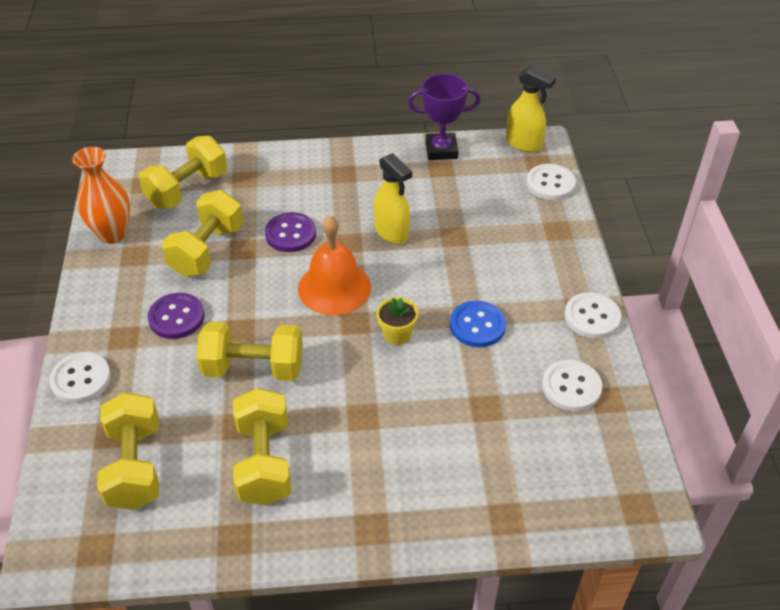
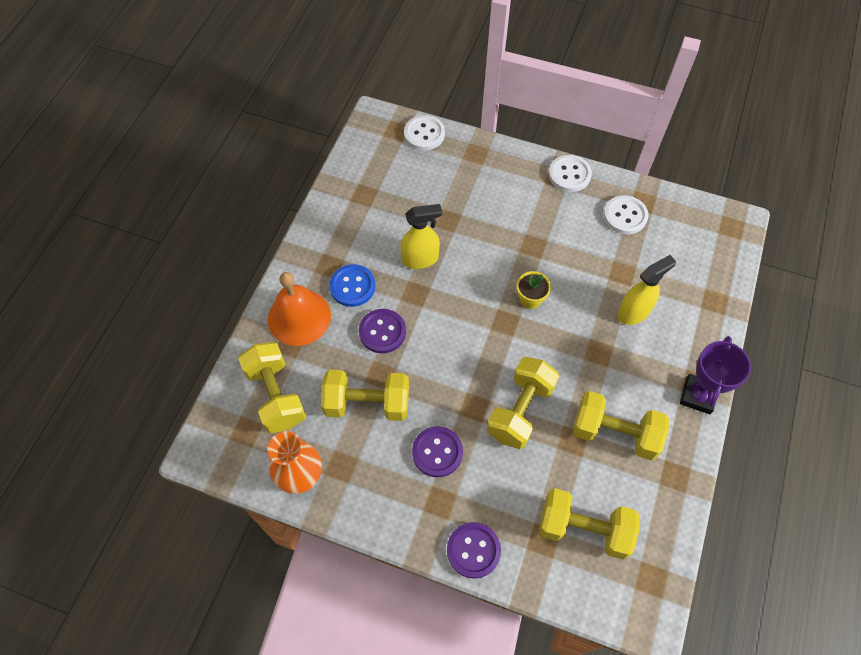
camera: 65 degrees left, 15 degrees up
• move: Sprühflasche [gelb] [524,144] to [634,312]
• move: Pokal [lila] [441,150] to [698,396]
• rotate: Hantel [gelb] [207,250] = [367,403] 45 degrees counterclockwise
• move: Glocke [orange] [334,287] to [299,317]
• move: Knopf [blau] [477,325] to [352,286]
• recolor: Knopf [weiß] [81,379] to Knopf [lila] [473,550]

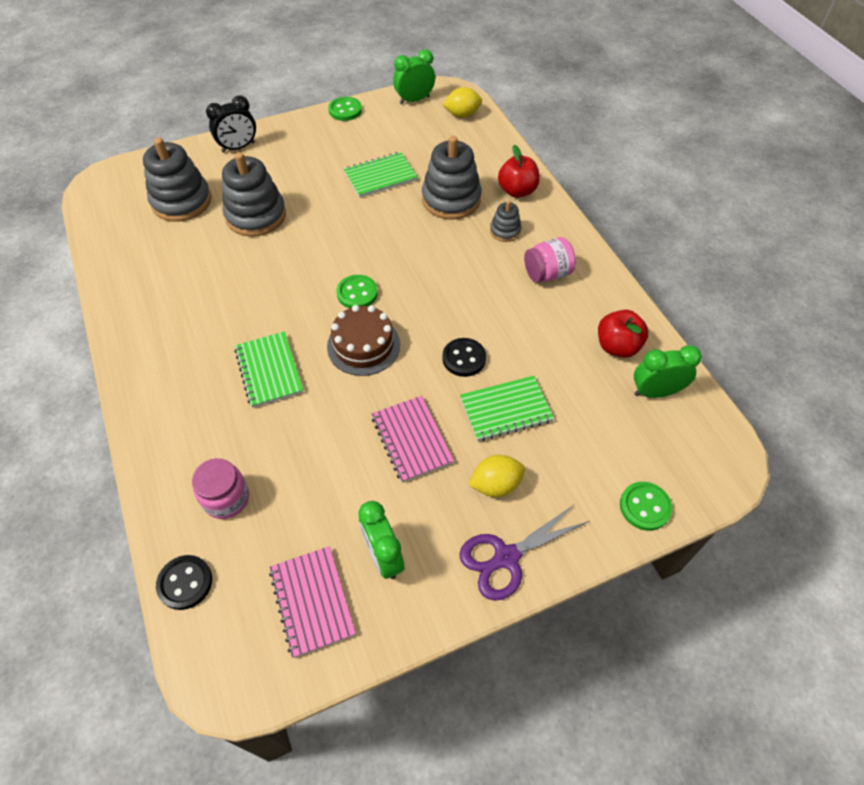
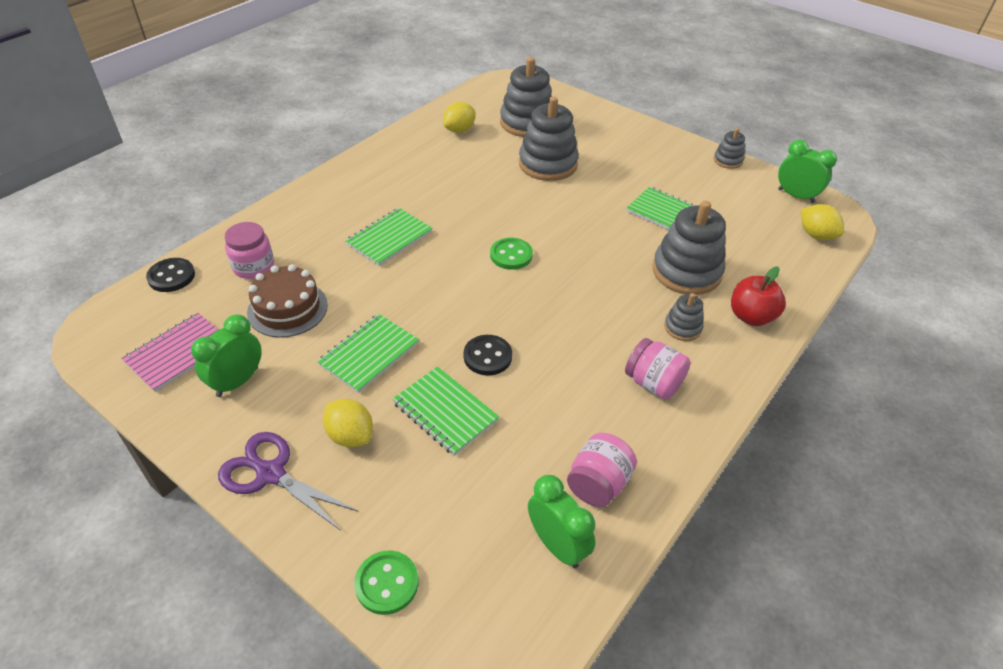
camera: 60 degrees right, 10 degrees down
• delete: Wecker [schwarz] [238,147]
• replace: Knopf [grün] [345,110] to Stapelspielzeug [grau] [728,160]
• move: Kuchen [braun] [363,345] to [287,308]
• replace: Apfel [rot] [617,346] to Einmachglas [rosa] [598,484]
• recolor: Notizbuch [rosa] [411,440] to Notizbuch [grün] [369,354]
• insert: Zitrone [gelb] [459,130]

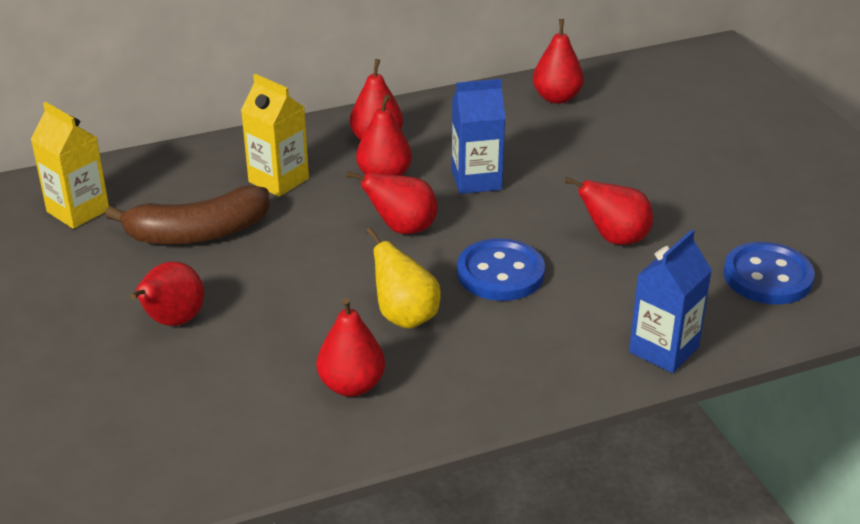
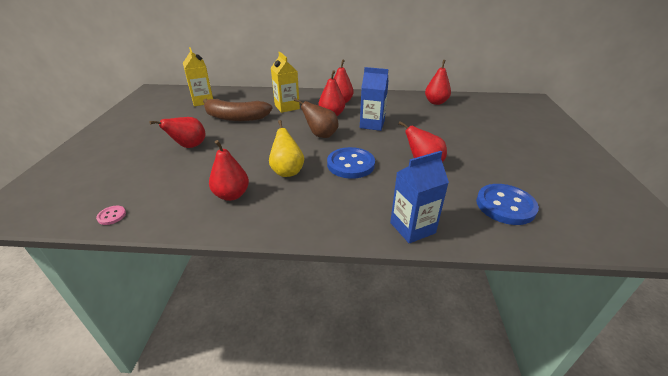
camera: 25 degrees right, 0 degrees up
• recolor: Birne [rot] [402,229] to Birne [braun] [321,135]
• insert: Knopf [rosa] [112,216]

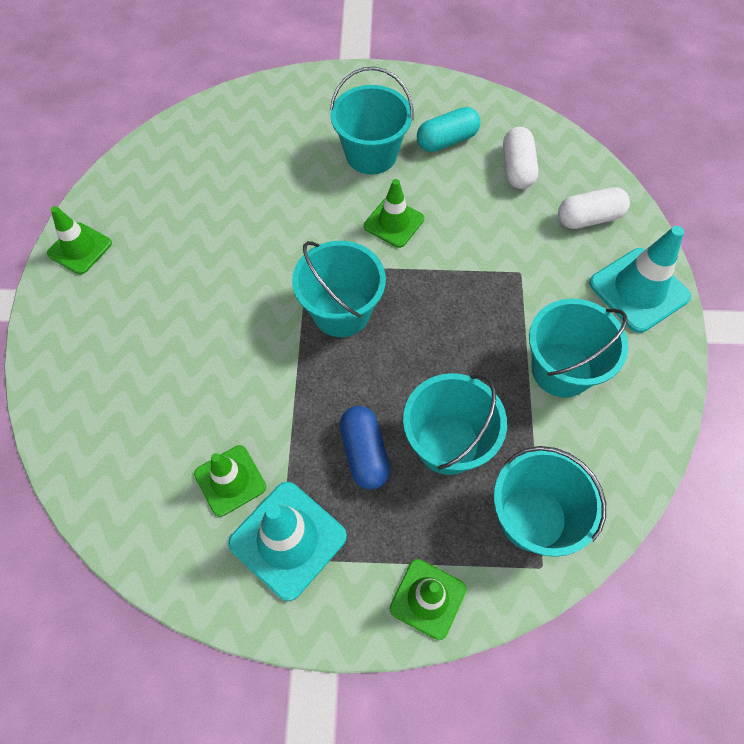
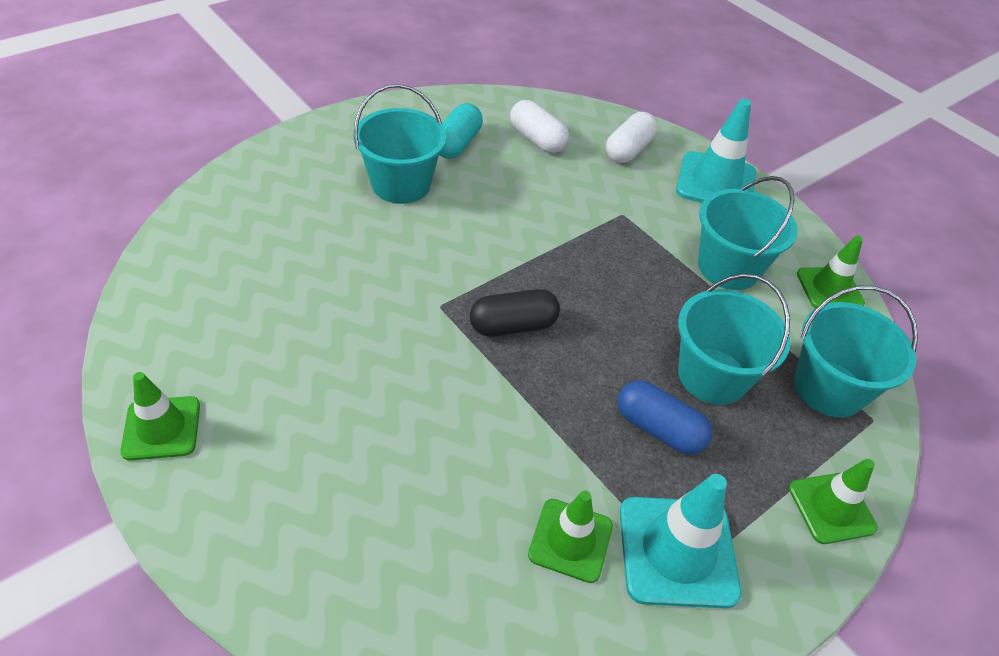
camera: 45 degrees left, 15 degrees down
• move: Leitkegel [grün] [394,222] to [829,288]
• replace: Eimer [türkis] [341,311] to Kapsel [schwarz] [513,326]

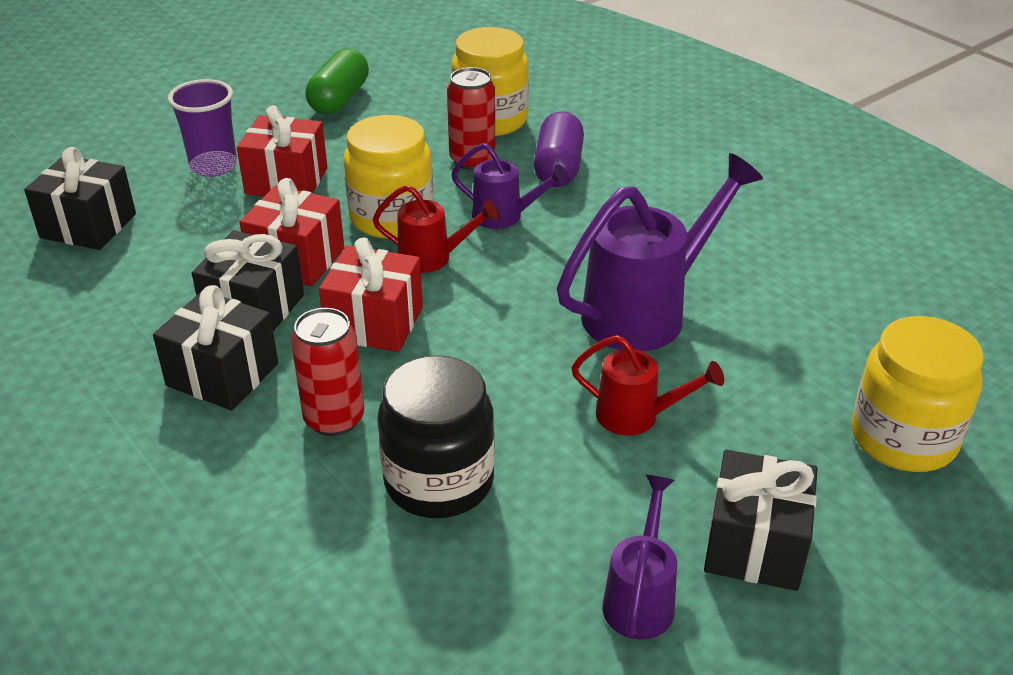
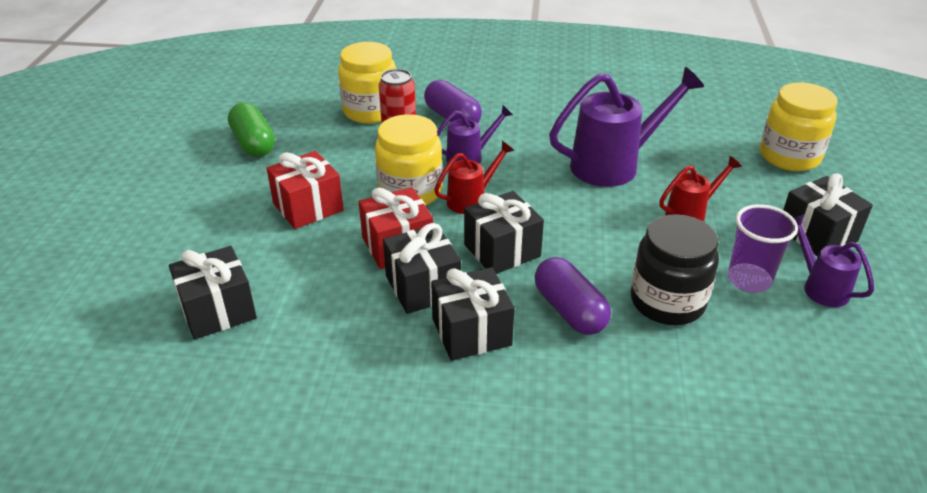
camera: 45 degrees left, 0 degrees up
• move: Becher [lila] [213,166] to [749,280]
• rotate: Gießkanne [lila] [645,312] = [613,165] 60 degrees clockwise
• recolor: Geschenk [rot] [374,323] to Geschenk [schwarz] [502,250]
• replace: Dose [rot] [334,419] to Kapsel [lila] [570,310]

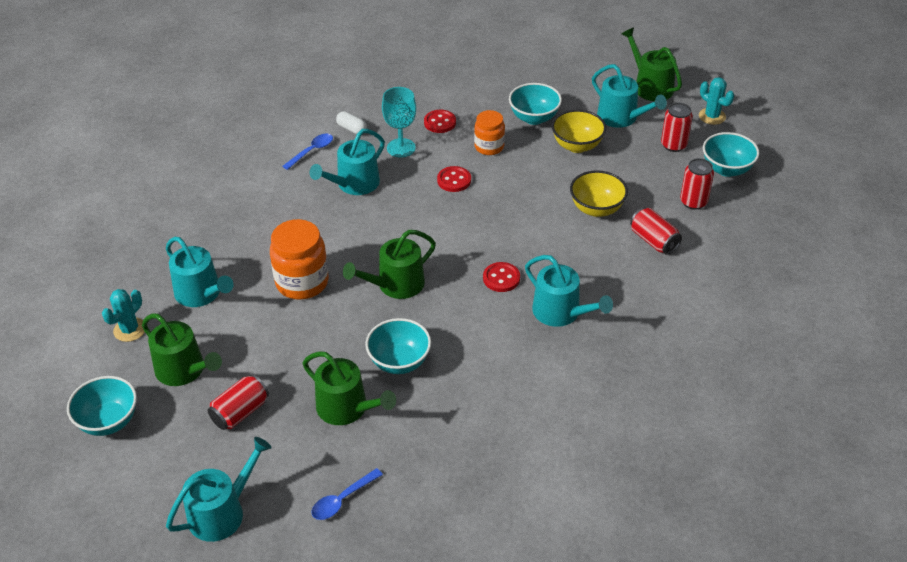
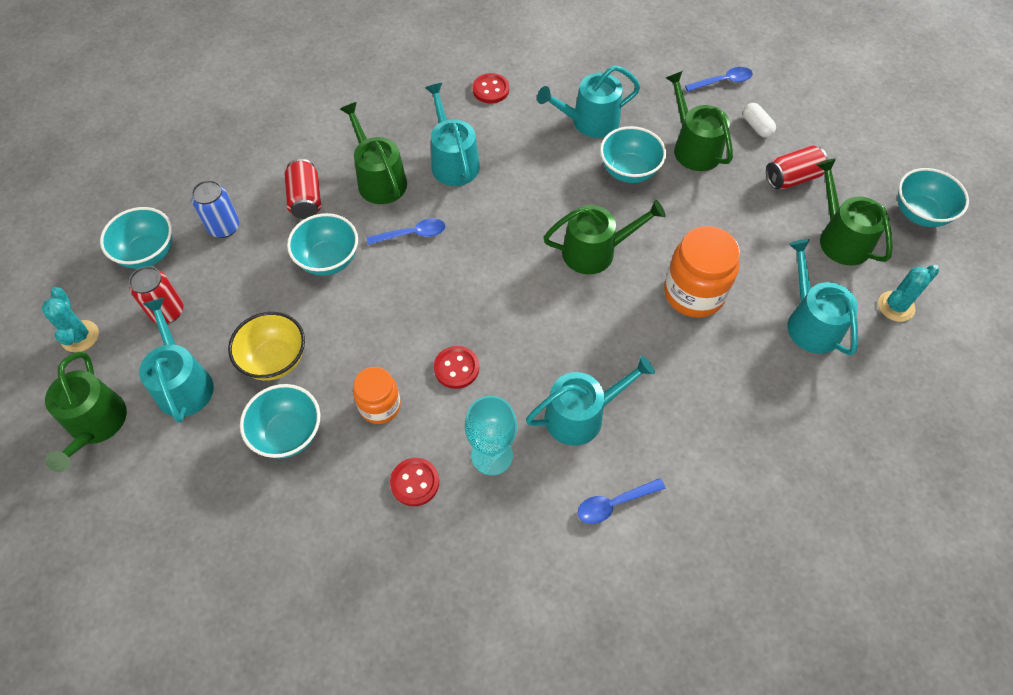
camera: 155 degrees left, 15 degrees up
• move: Kapsel [weiß] [352,129] to [756,126]
• recolor: Dose [rot] [693,202] to Dose [blau] [224,227]
• recolor: Schüssel [gelb] [596,209] to Schüssel [türkis] [328,260]
• move: Knopf [rot] [501,278] to [490,90]
• move: Gießkanne [türkis] [222,512] to [590,122]
• insert: Gießkanne [grün] [379,179]
• insert: Löffel [blau] [412,234]

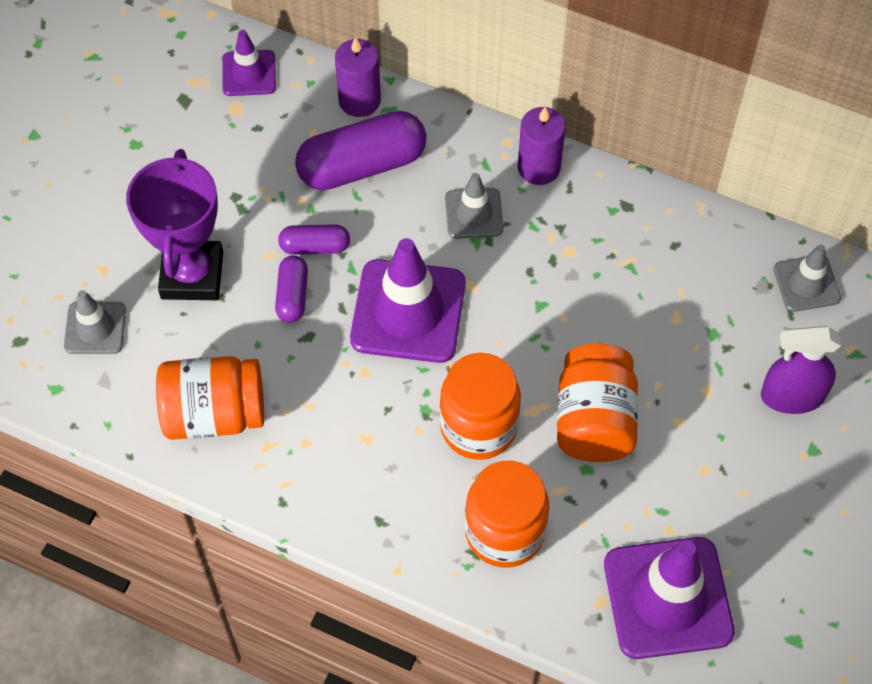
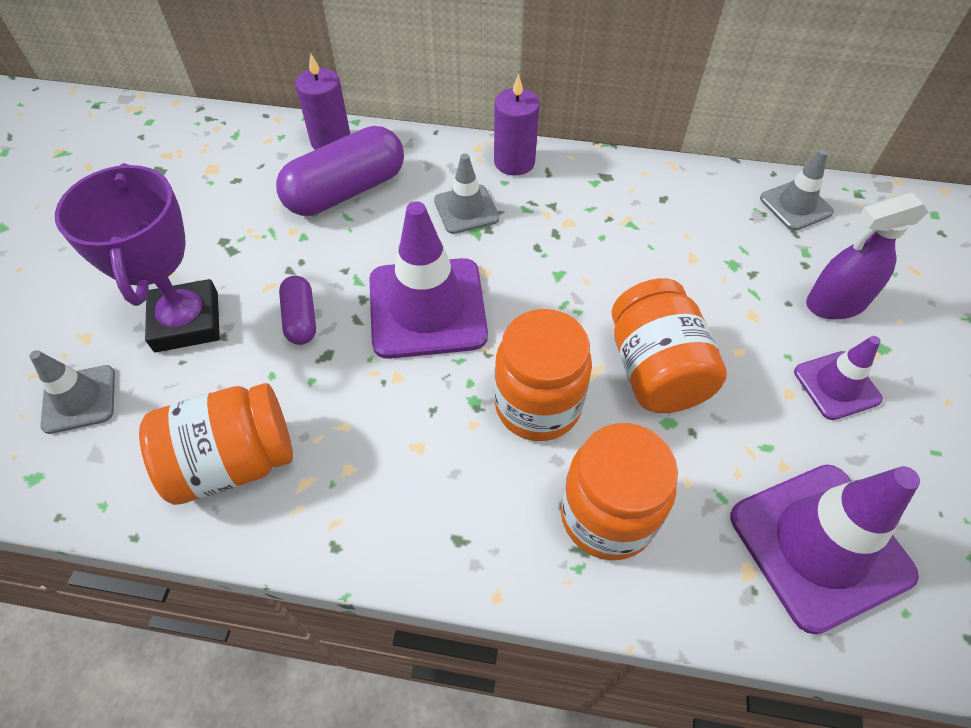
camera: 15 degrees left, 5 degrees down
• move: Leitkegel [lila] [249,73] to [836,385]
• delete: Kapsel [lila] [315,247]

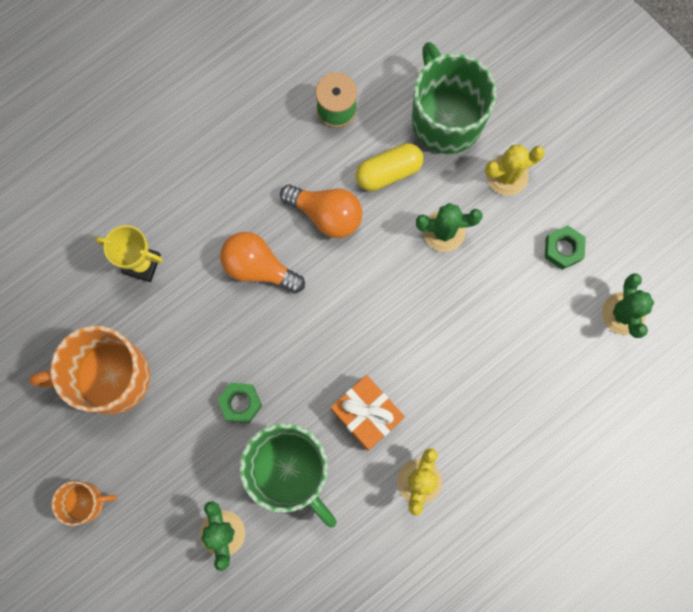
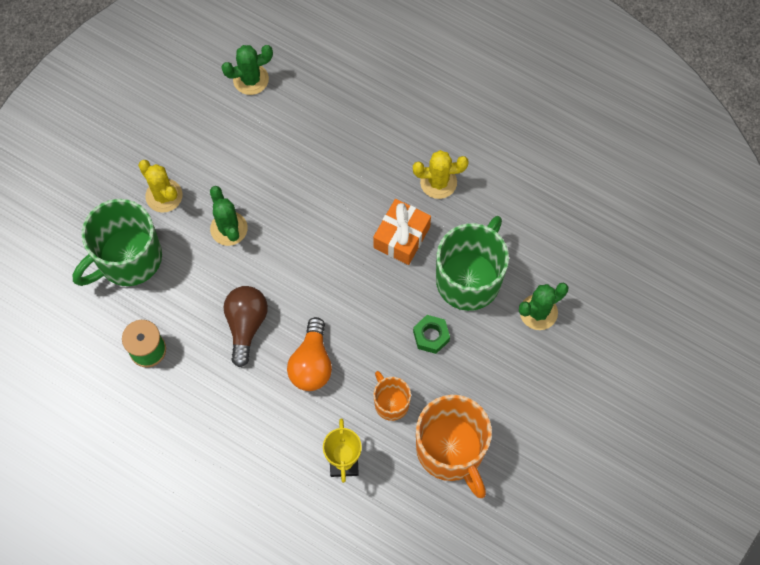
camera: 110 degrees left, 10 degrees down
• delete: Kapsel [gelb] [388,172]
• recolor: Glühbirne [orange] [326,214] to Glühbirne [braun] [246,325]
• delete: Sechskantmutter [grün] [563,249]
• move: Tasse [orange] [86,502] to [391,402]

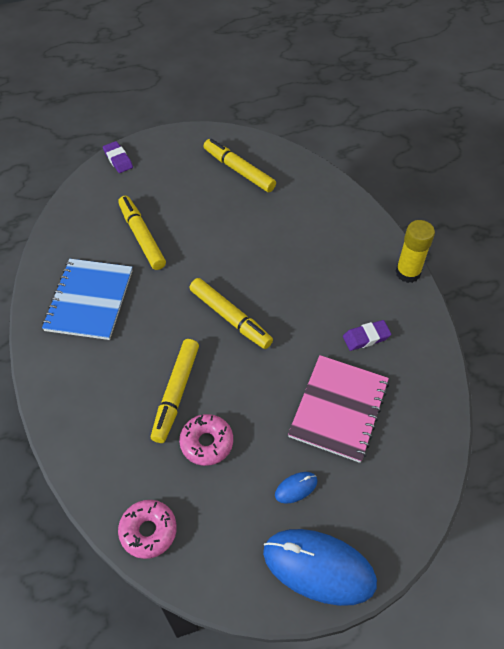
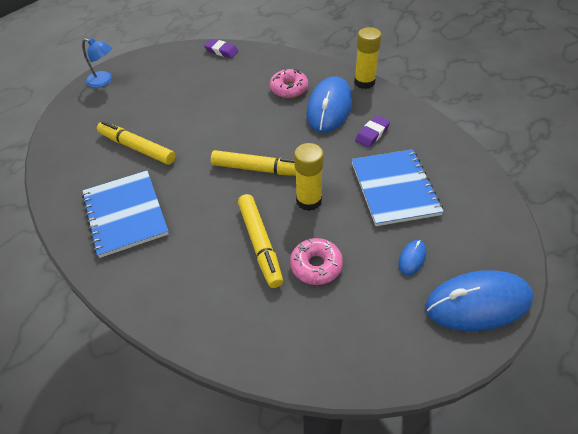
camera: 30 degrees left, 5 degrees down
• delete: Filzstift [gelb] [238,170]
• move: Radiergummi [lila] [118,159] to [221,51]
• recolor: Notizbuch [rosa] [338,409] to Notizbuch [blau] [394,188]
• move: Donut [rosa] [148,531] to [289,88]
• insert: Lampe [blau] [104,81]
• insert: Computermaus [blau] [329,107]
• insert: Klebestift [gelb] [308,201]

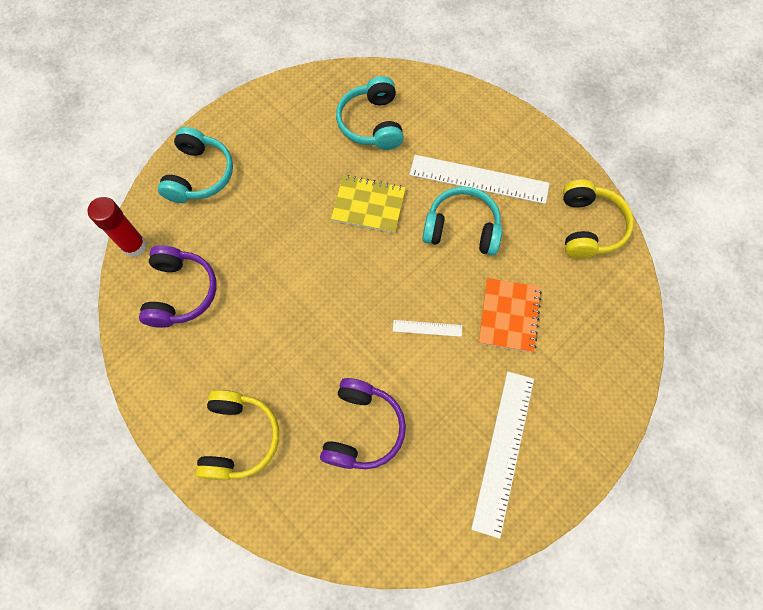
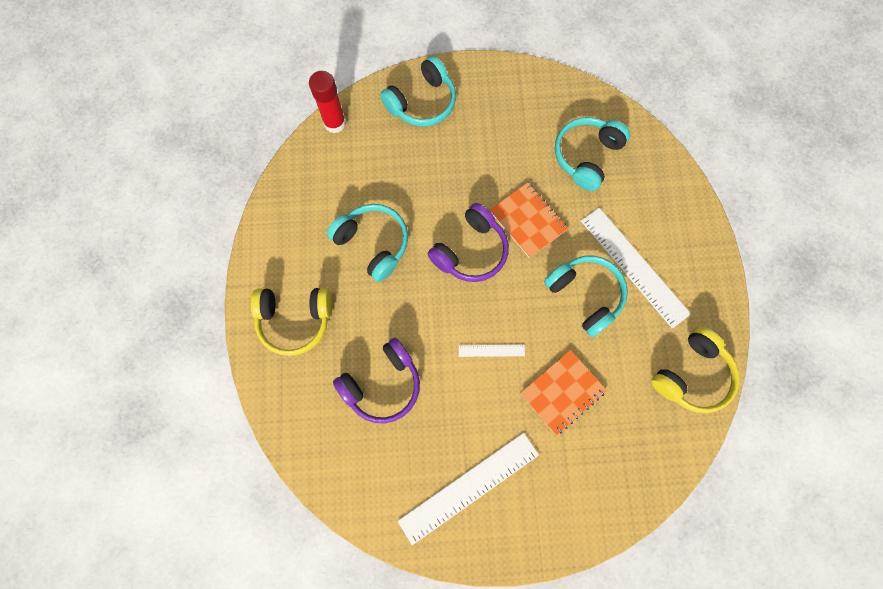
camera: 40 degrees right, 5 degrees up
• recolor: Notizbuch [gelb] [368,205] to Notizbuch [orange] [528,221]
• move: Kopfhörer [lila] [181,292] to [470,251]
• rotate: Lineal [weiß] [427,328] = [491,350] 45 degrees counterclockwise
• rotate: Kopfhörer [gelb] [239,438] = [295,320] 45 degrees clockwise
• insert: Kopfhörer [türkis] [373,244]

